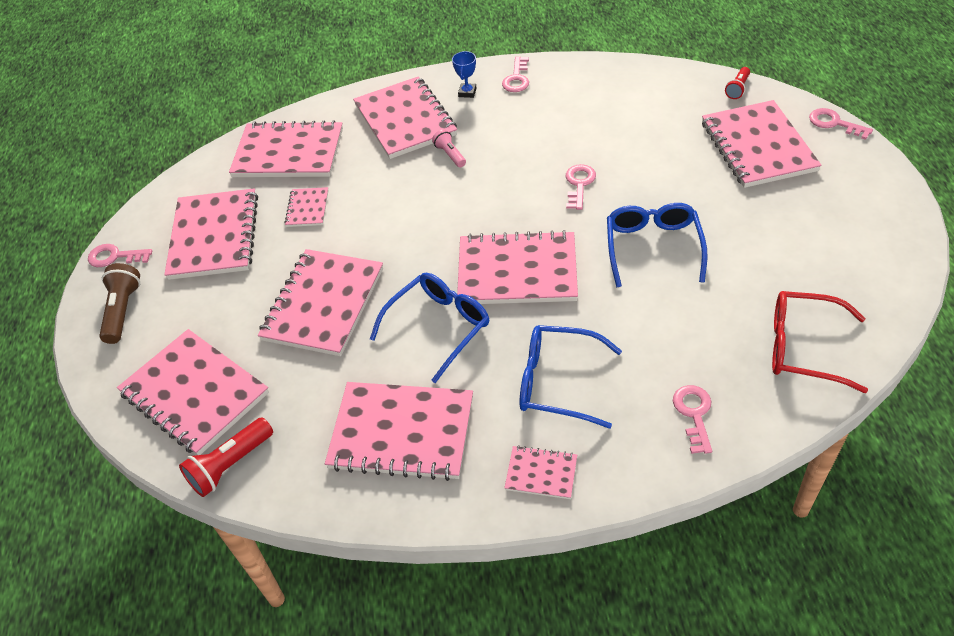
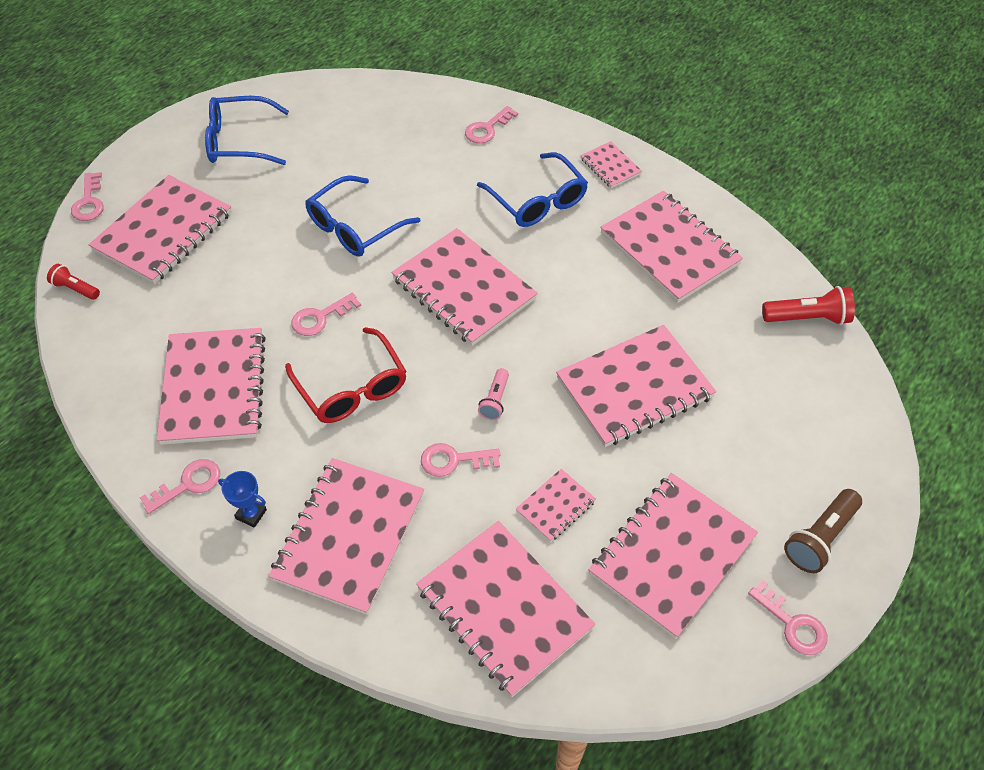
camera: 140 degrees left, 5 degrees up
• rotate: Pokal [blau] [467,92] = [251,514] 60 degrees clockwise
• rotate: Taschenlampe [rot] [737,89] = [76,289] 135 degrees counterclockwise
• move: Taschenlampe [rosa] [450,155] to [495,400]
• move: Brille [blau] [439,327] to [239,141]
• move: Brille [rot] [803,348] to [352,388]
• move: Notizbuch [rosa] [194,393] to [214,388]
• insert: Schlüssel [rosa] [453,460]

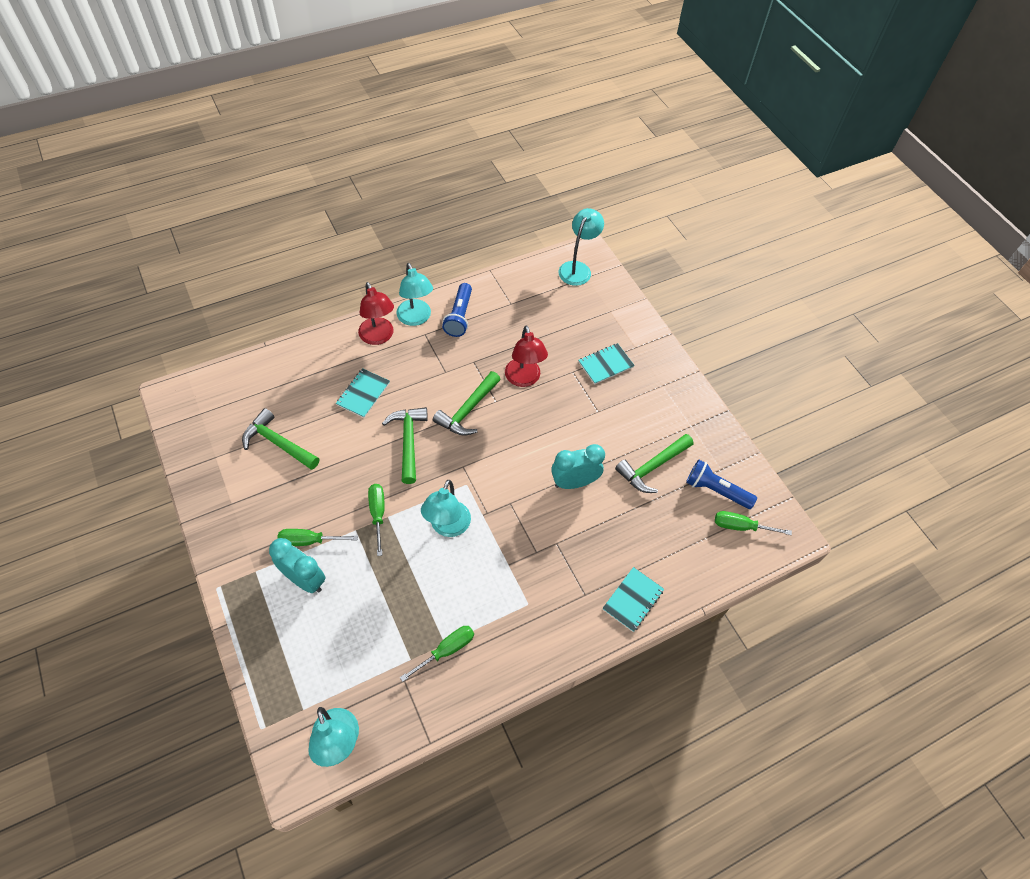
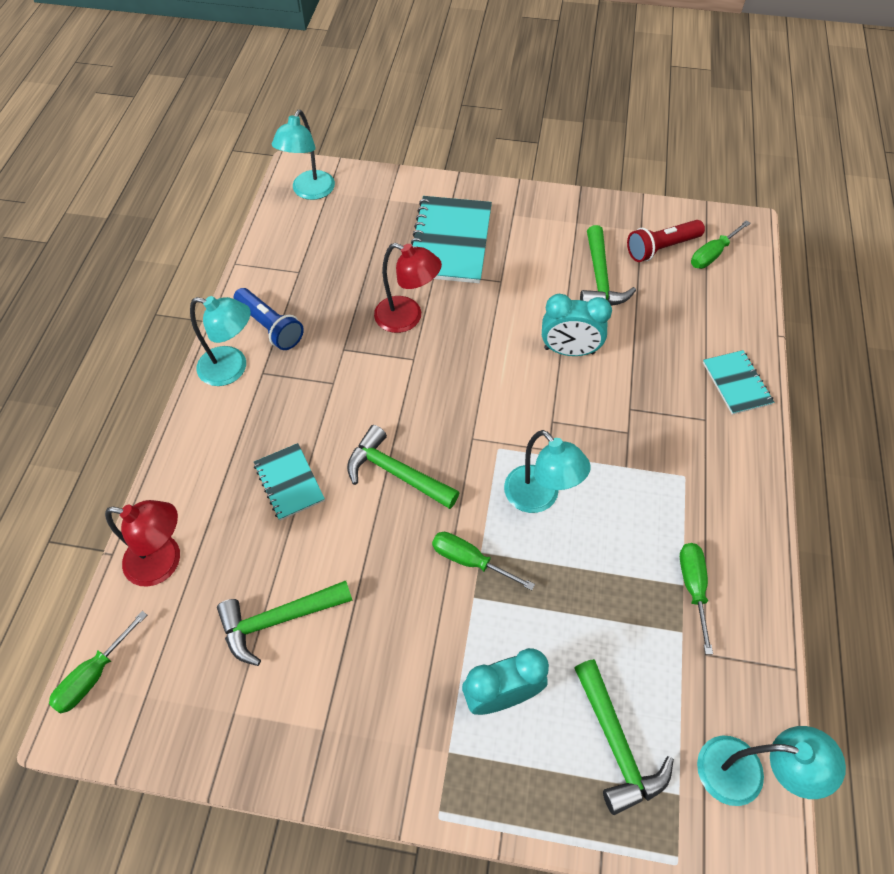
camera: 50 degrees left, 0 degrees up
• rotate: Lampe [türkis] [577,268] = [310,192] 135 degrees counterclockwise
• move: Lampe [rot] [378,337] to [164,562]
• resize: Notizbuch [türkis] [605,364] = [450,242] x1.80
• move: Hammer [grün] [467,410] to [616,744]
• rotate: Wecker [türkis] [574,482] = [569,351] 105 degrees counterclockwise
• recolor: Taschenlampe [blau] [716,490] to Taschenlampe [rot] [661,248]
• move: Schraubenzieher [grün] [309,541] to [94,674]

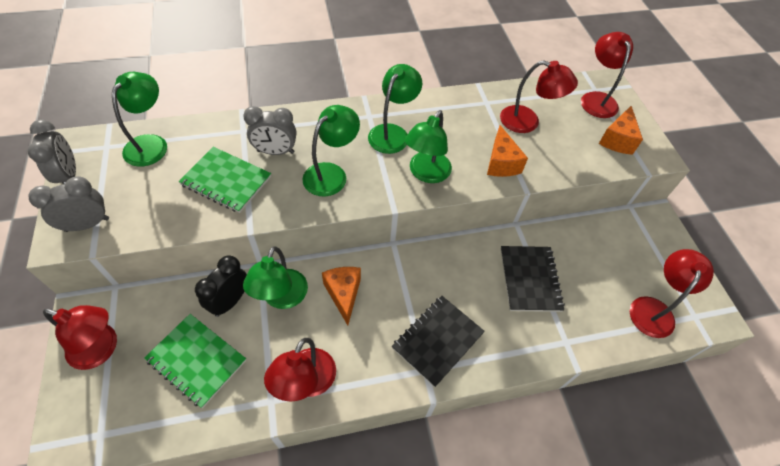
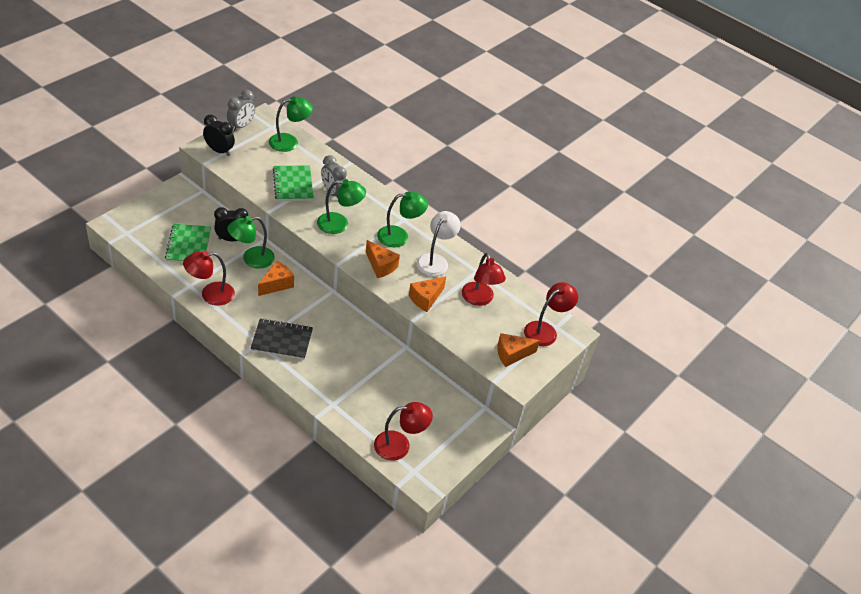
camera: 50 degrees right, 10 degrees down
• replace: Lampe [grün] [426,173] to Käse [orange] [380,266]
• recolor: Wecker [grau] [87,224] to Wecker [schwarz] [219,151]
• delete: Notizbuch [schwarz] [529,279]
• delete: Lampe [rot] [101,349]
• insert: Lampe [weiß] [435,260]

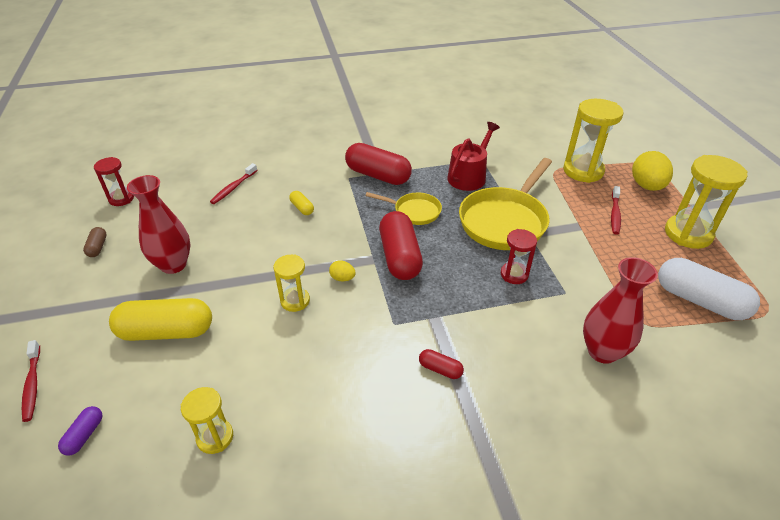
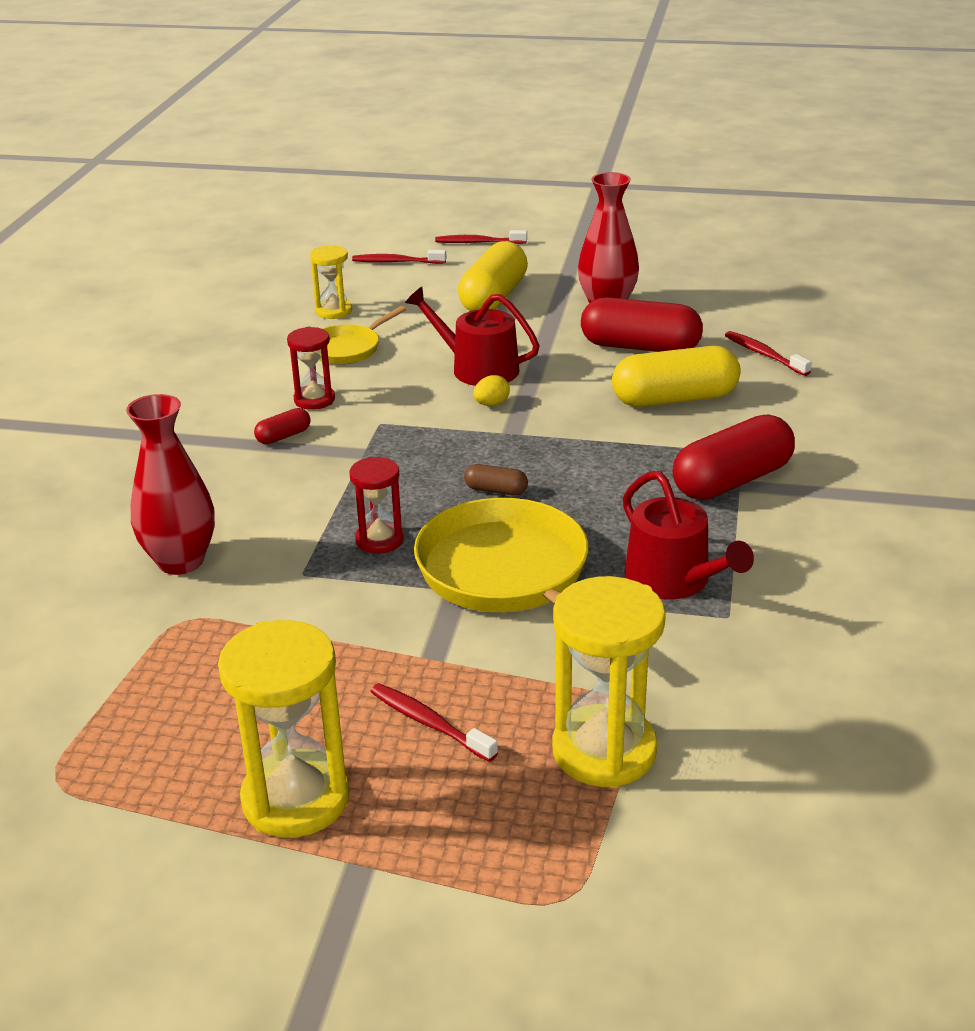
camera: 115 degrees right, 10 degrees down
• delete: Ei [gelb] [646,186]
• move: Sanduhr [rot] [121,199] to [314,400]
• resize: Kapsel [gelb] [302,208] = [674,399] x2.20
• move: Pfanne [gelb] [414,211] to [348,348]
• move: Kapsel [rot] [400,257] to [640,347]
• move: Kapsel [braun] [98,247] to [496,490]
• replace: Sanduhr [gelb] [295,301] to Gießkanne [rot] [477,368]
• delete: Kapsel [weiß] [699,300]
• replace: Kapsel [lila] [84,435] to Zahnbürste [rot] [396,262]

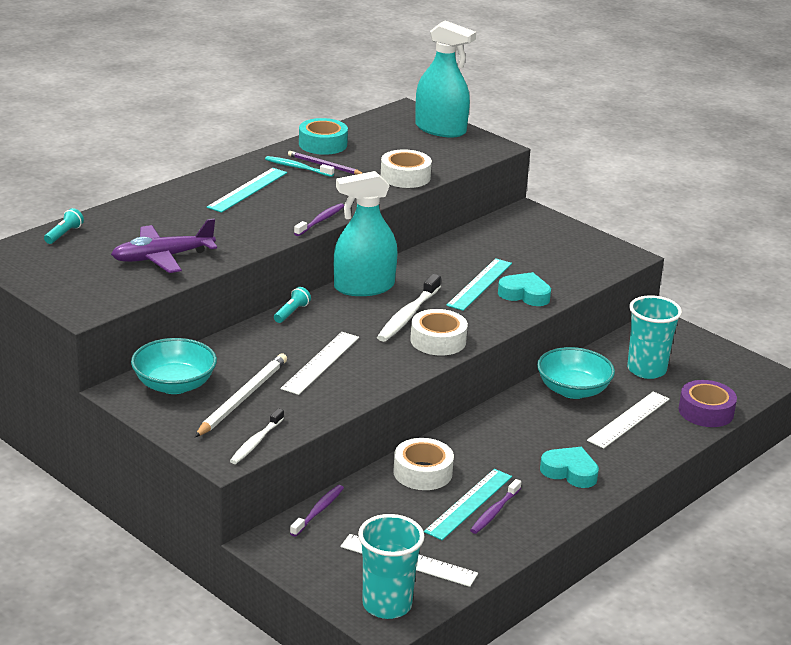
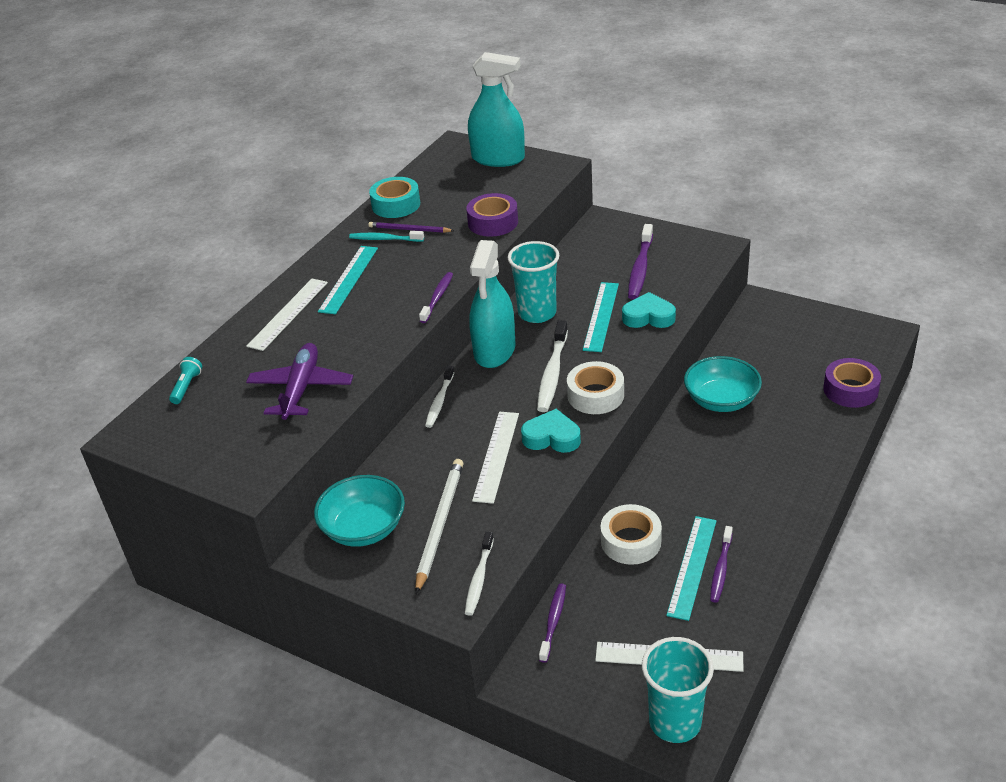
camera: 10 degrees left, 10 degrees up
• recolor: Klebeband [weiß] [405,177] to Klebeband [lila] [493,222]
• rotate: Sprühflasche [türkis] [364,287] = [494,350] 45 degrees counterclockwise
• rotate: Flugzeug [lila] [162,258] = [301,389] 135 degrees clockwise
• replace: Taschenlampe [türkis] [291,312] to Zahnbürste [weiß] [439,401]
• move: Becher [türkis] [646,370] to [537,313]
• move: Lineal [weiß] [629,420] to [288,314]
• move: Herz [türkis] [570,472] to [552,437]
• insert: Zahnbürste [lila] [640,268]

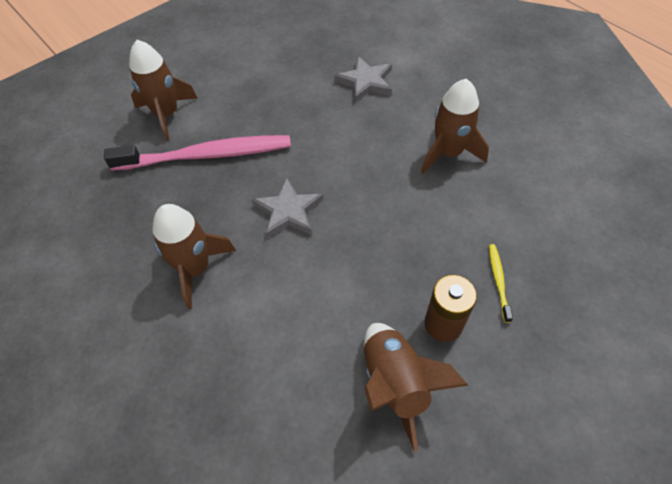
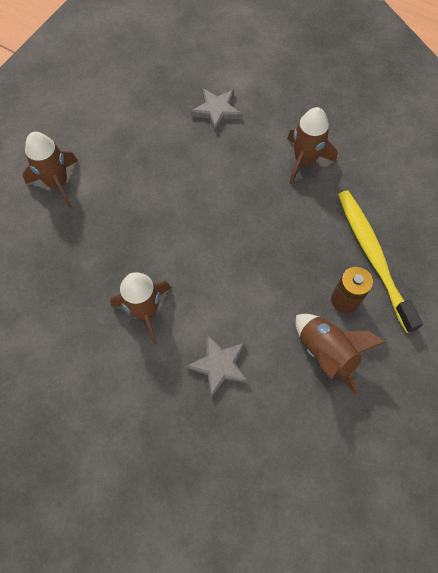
camera: 20 degrees left, 10 degrees up
• delete: Zahnbürste [rosa] [207,155]
• move: Stern [grau] [288,211] to [219,365]
• resize: Zahnbürste [gelb] [498,281] = [373,256] x2.46

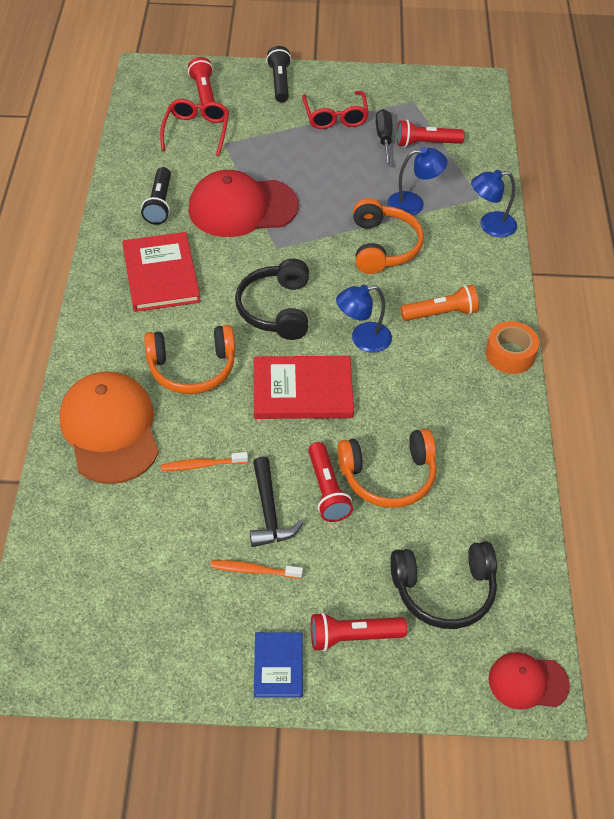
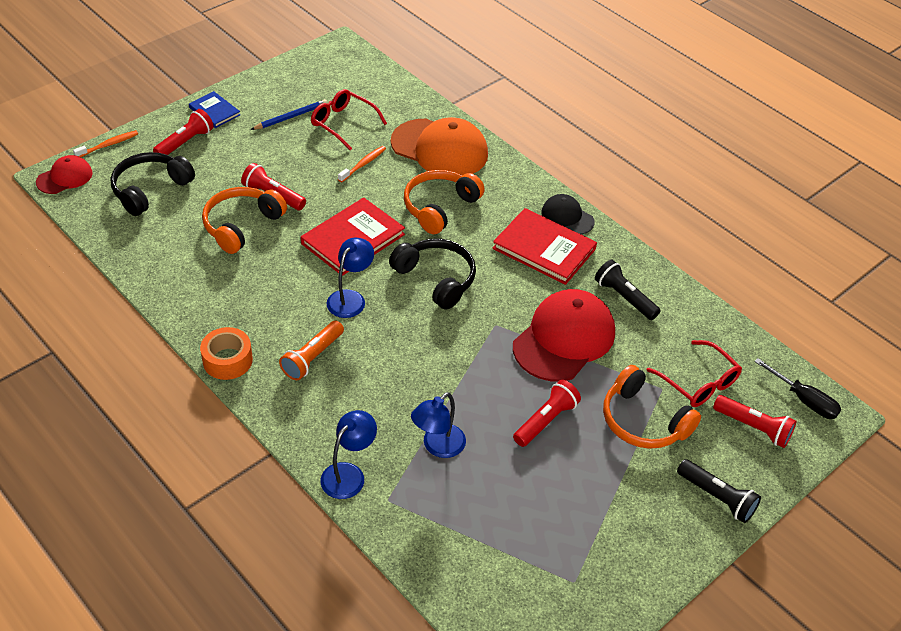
camera: 135 degrees right, 5 degrees down
• move: Brille [rot] [335,117] to [343,123]
• move: Schraubenzieher [schwarz] [384,139] to [804,400]
• move: Taschenlampe [rot] [426,143] to [546,421]
• move: Kopfhörer [orange] [383,246] to [643,421]
• delete: Hammer [schwarz] [269,512]
• move: Zahnbürste [orange] [254,570] to [108,145]
• insert: Bleistift [blau] [291,117]
• insert: Kappe [schwarz] [567,217]

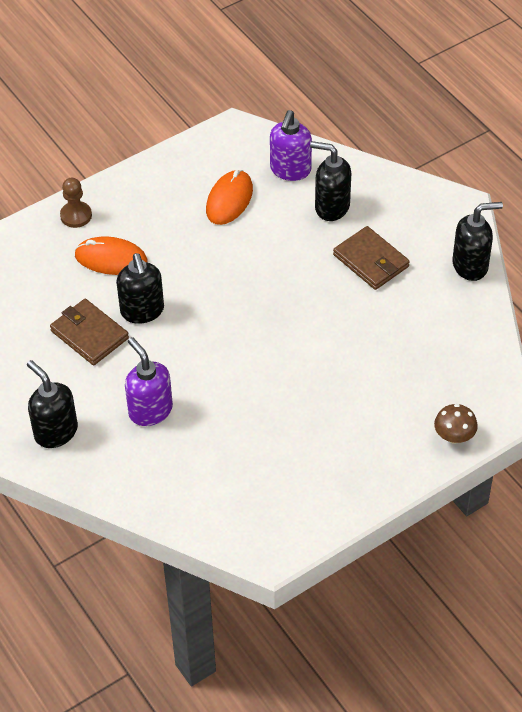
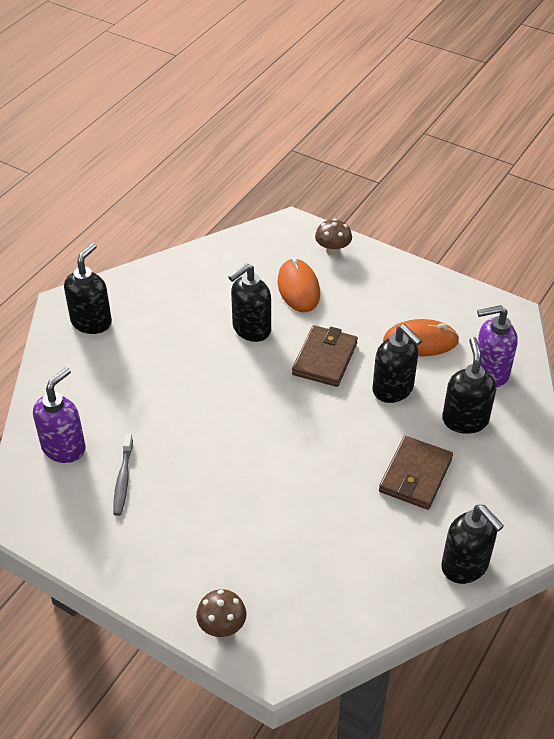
camera: 65 degrees right, 5 degrees down
• replace: Bauer [braun] [76,215] to Pilz [braun] [332,250]
• move: Geldbörse [braun] [89,334] to [325,358]
• move: Seifenspender [lila] [150,410] to [64,447]
• insert: Seifenspender [schwarz] [393,389]
• insert: Zahnbürste [grau] [123,479]

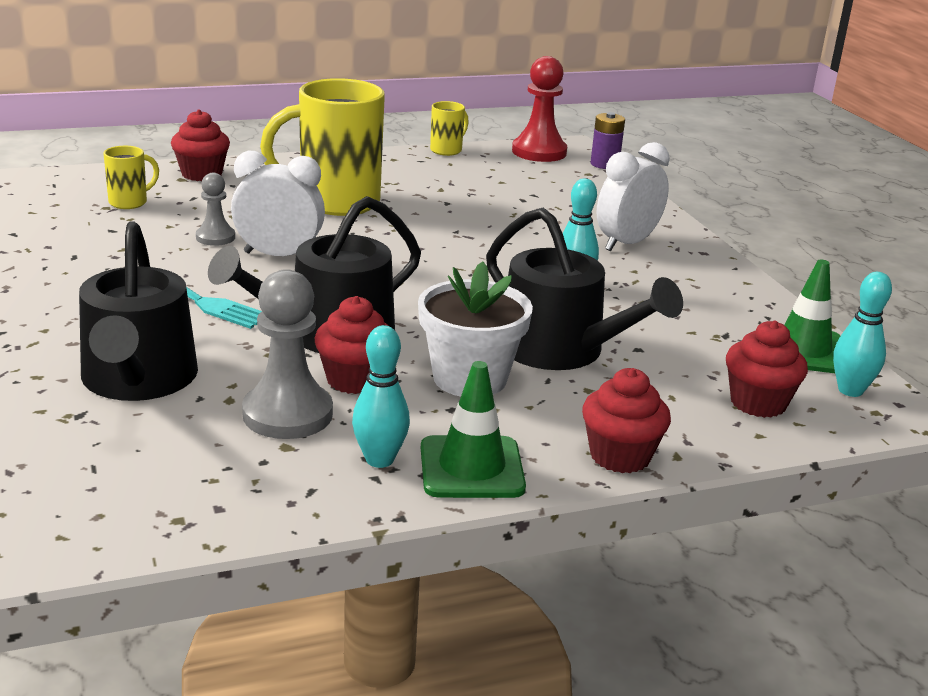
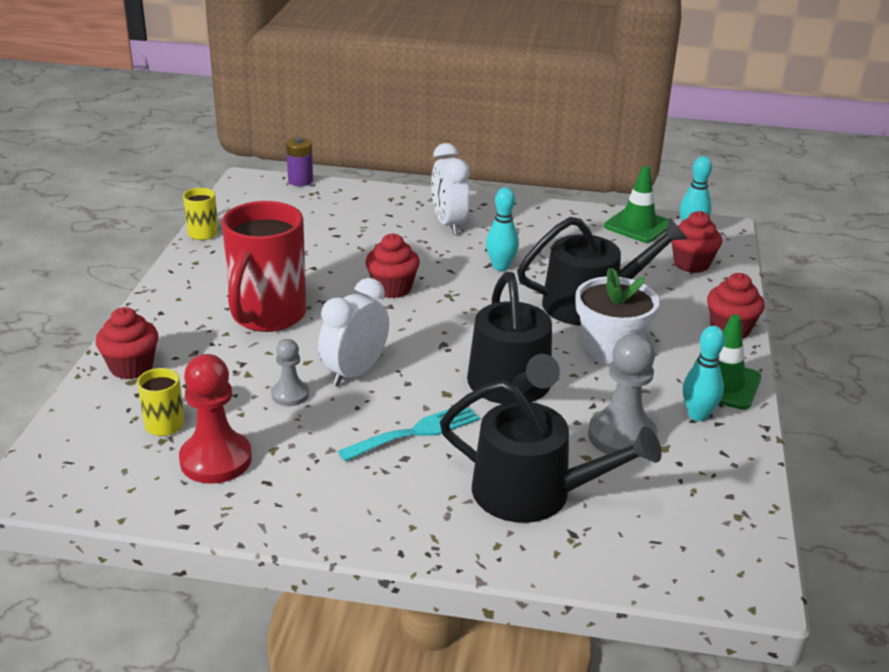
camera: 60 degrees left, 5 degrees up
• move: Bauer [rot] [539,152] to [216,460]
• recolor: Tasse [gelb] [336,202] to Tasse [rot] [267,316]
• move: Muffin [rot] [354,380] to [392,288]

